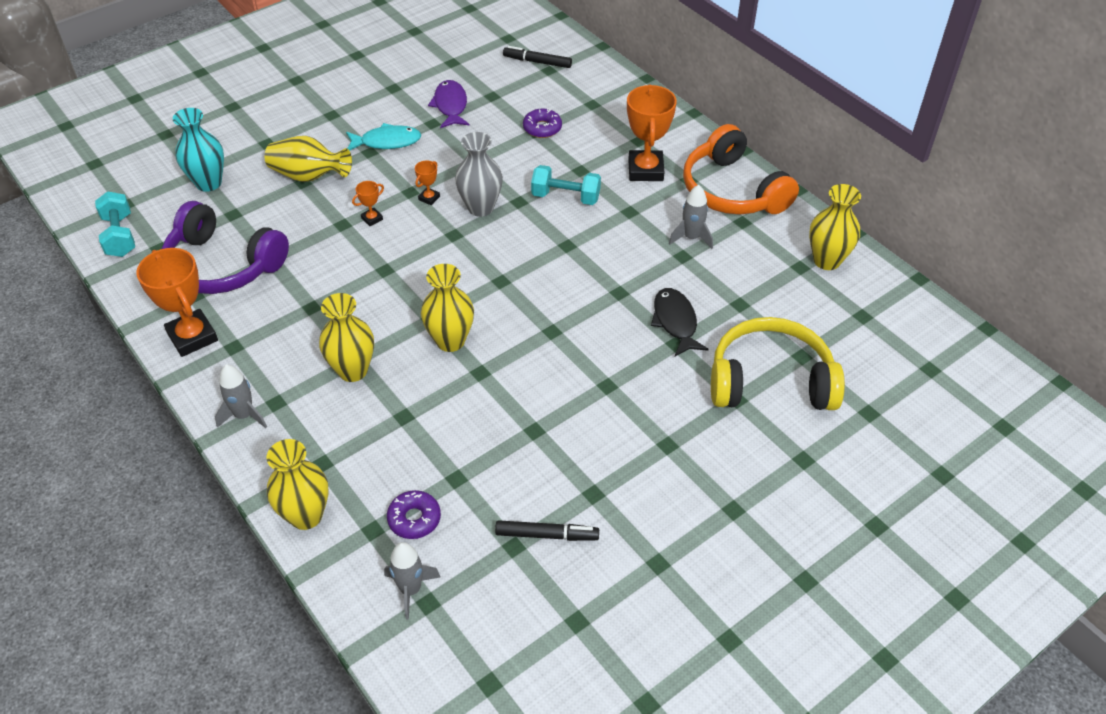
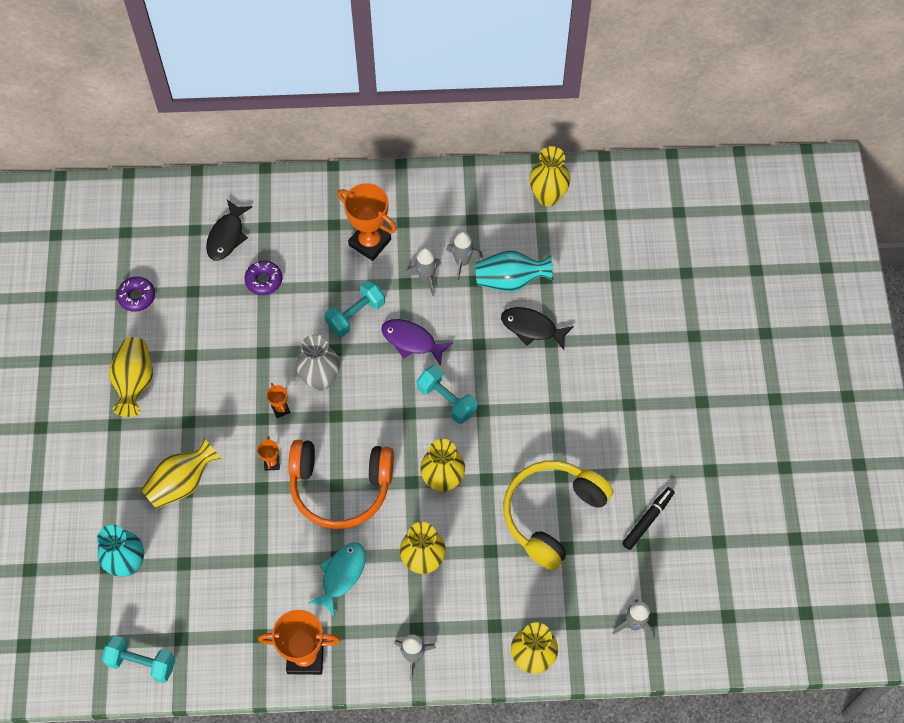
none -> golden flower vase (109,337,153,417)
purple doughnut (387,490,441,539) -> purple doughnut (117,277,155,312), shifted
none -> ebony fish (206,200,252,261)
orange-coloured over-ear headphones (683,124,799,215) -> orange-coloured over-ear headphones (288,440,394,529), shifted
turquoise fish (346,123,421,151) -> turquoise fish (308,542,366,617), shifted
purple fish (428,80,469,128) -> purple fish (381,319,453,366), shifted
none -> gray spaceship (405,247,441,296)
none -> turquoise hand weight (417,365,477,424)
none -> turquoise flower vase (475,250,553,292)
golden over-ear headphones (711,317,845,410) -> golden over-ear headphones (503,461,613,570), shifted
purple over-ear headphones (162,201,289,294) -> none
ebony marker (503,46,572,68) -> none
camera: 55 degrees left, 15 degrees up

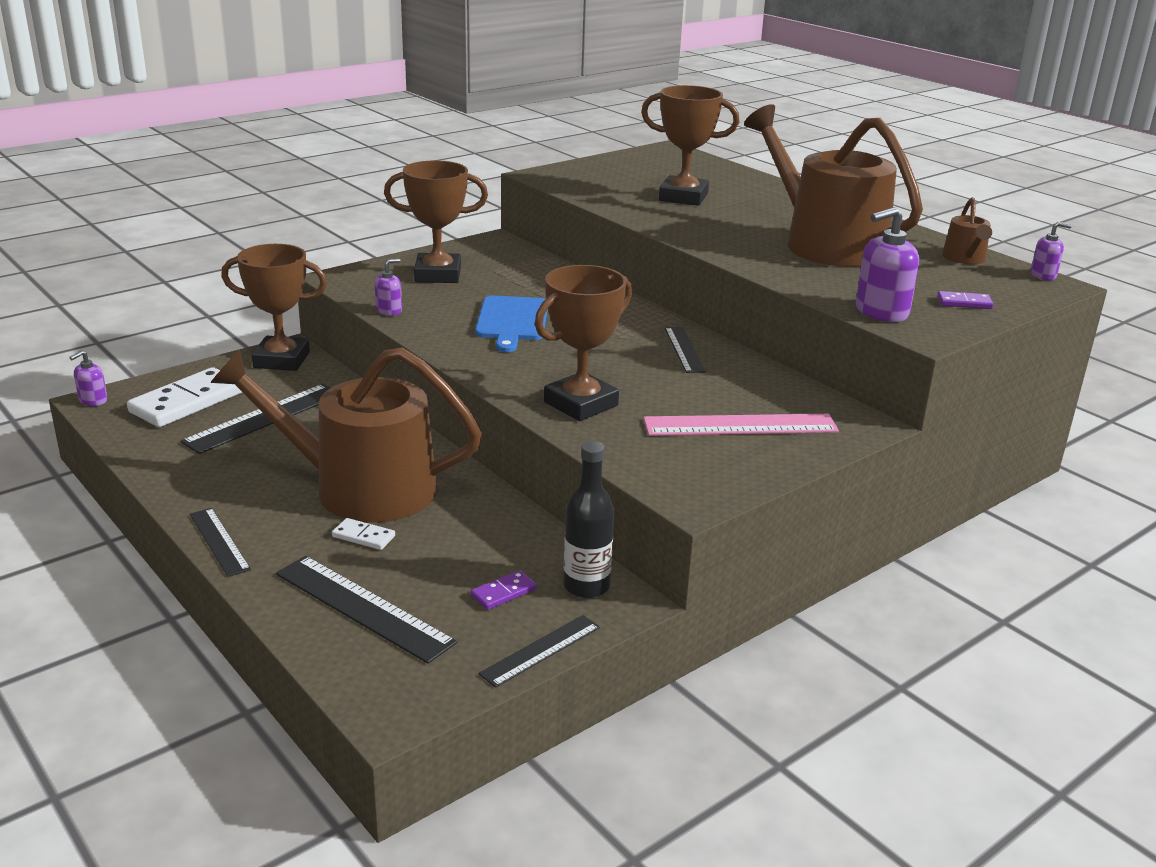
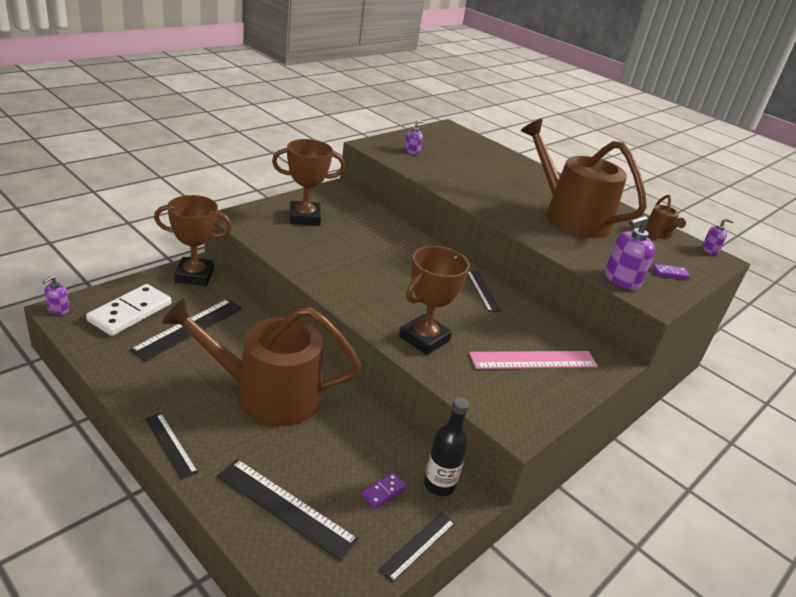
purple soap pump (374,258,402,316) -> purple soap pump (404,121,423,154), shifted
white domino tile (332,518,395,550) -> none
blue chopping board (475,296,548,352) -> none
russet trophy (641,85,739,206) -> none
camera: 10 degrees left, 5 degrees up

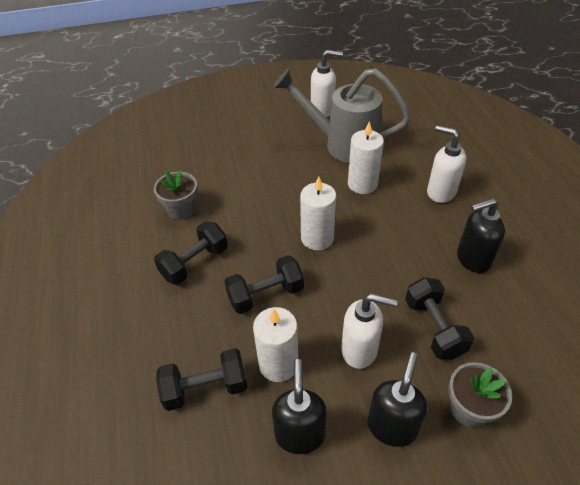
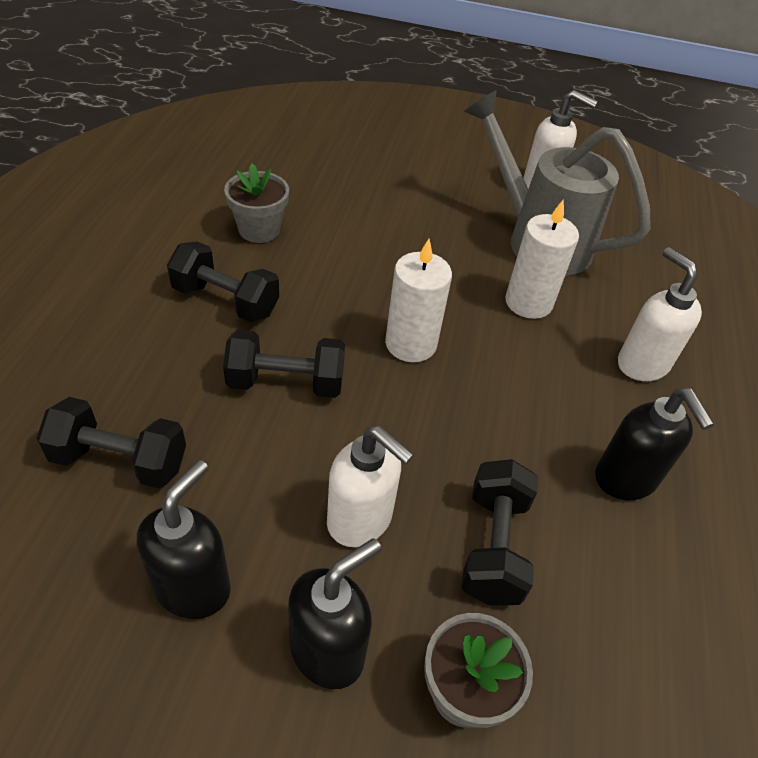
ebony hand weight (154,221,228,285) -> ebony hand weight (167,242,279,323), 45 degrees clockwise
ebony soap pump (457,198,505,273) -> ebony soap pump (595,388,714,500), 120 degrees counterclockwise
white candle (253,307,298,382) -> none
camera: 20 degrees right, 0 degrees up

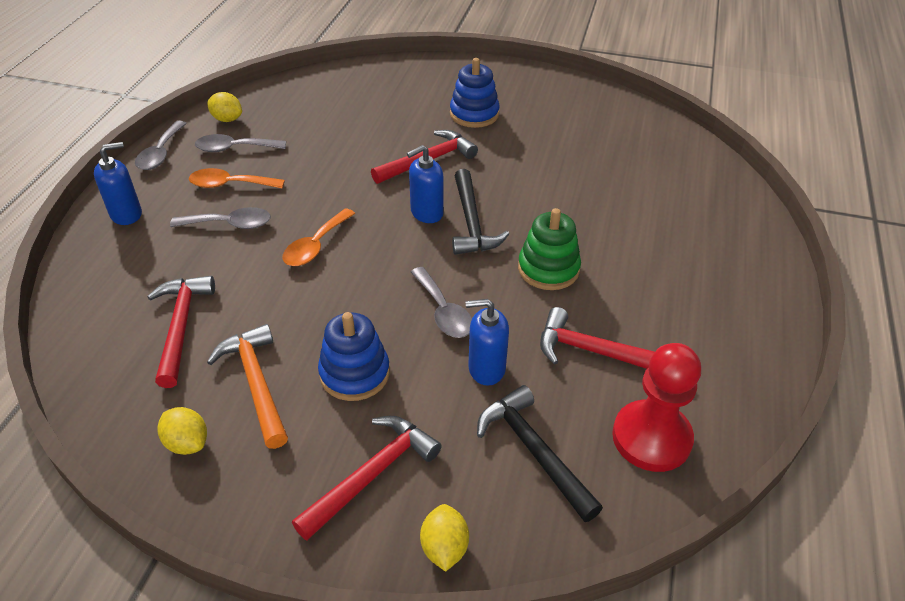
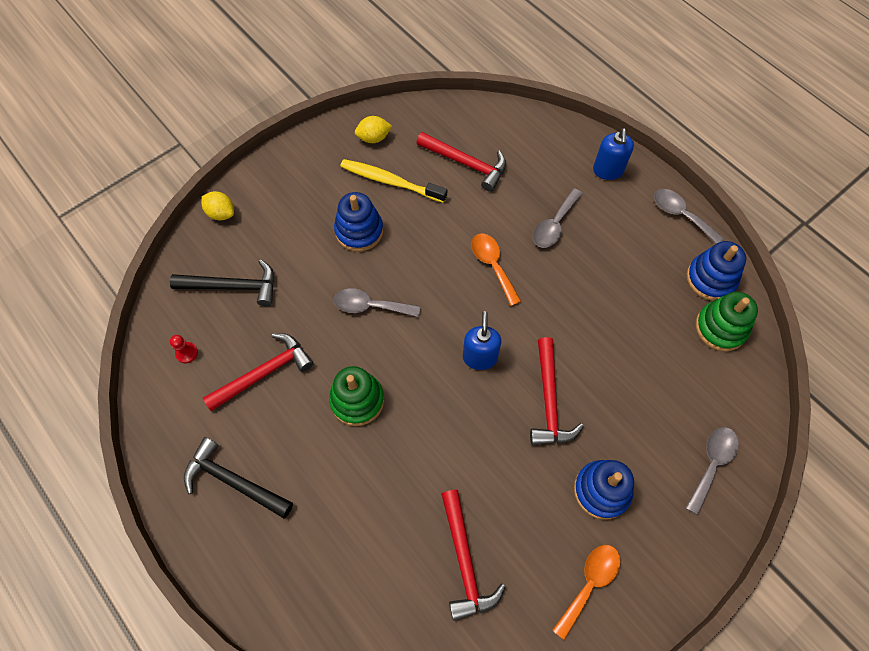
crimson pawn (612,343,701,472) -> crimson pawn (170,335,198,363), x0.40
ebony claw hammer (452,169,509,255) -> ebony claw hammer (184,437,293,518), shifted
orange-coloured claw hammer (207,324,288,449) -> golden dental brush (340,159,447,203)
crimson claw hammer (292,416,442,540) -> crimson claw hammer (441,490,506,621), shifted
orange-coloured teaspoon (189,168,285,188) -> orange-coloured teaspoon (552,545,620,640), shifted
gray teaspoon (195,134,286,152) -> gray teaspoon (685,427,739,515), shifted
golden citrus fruit (207,92,242,122) -> blue stacking rings (686,241,746,301)
none -> green stacking rings (696,292,758,351)
blue soap pump (466,299,509,386) -> none
camera: 125 degrees right, 20 degrees up

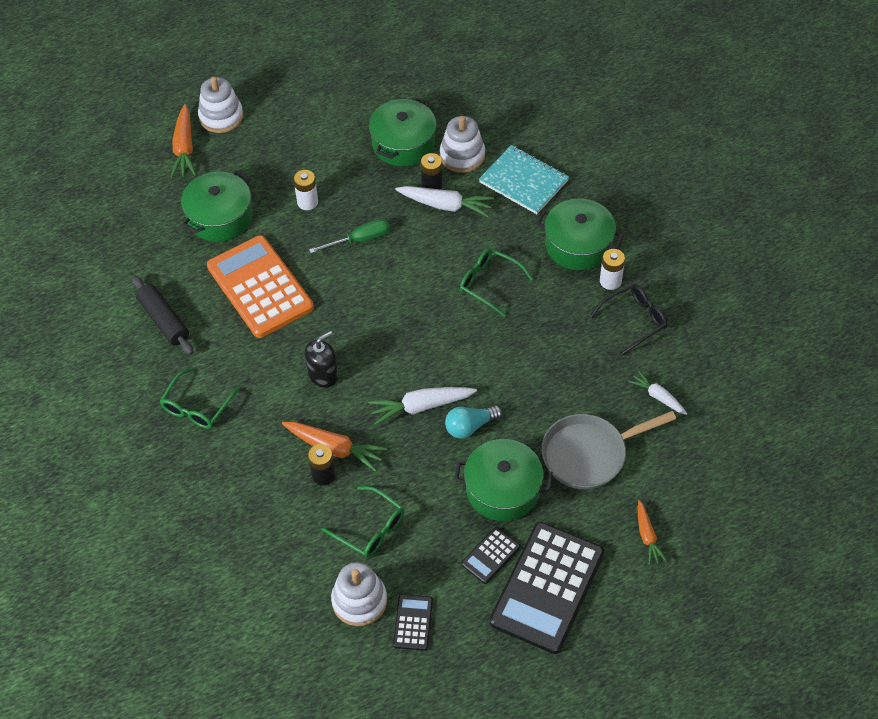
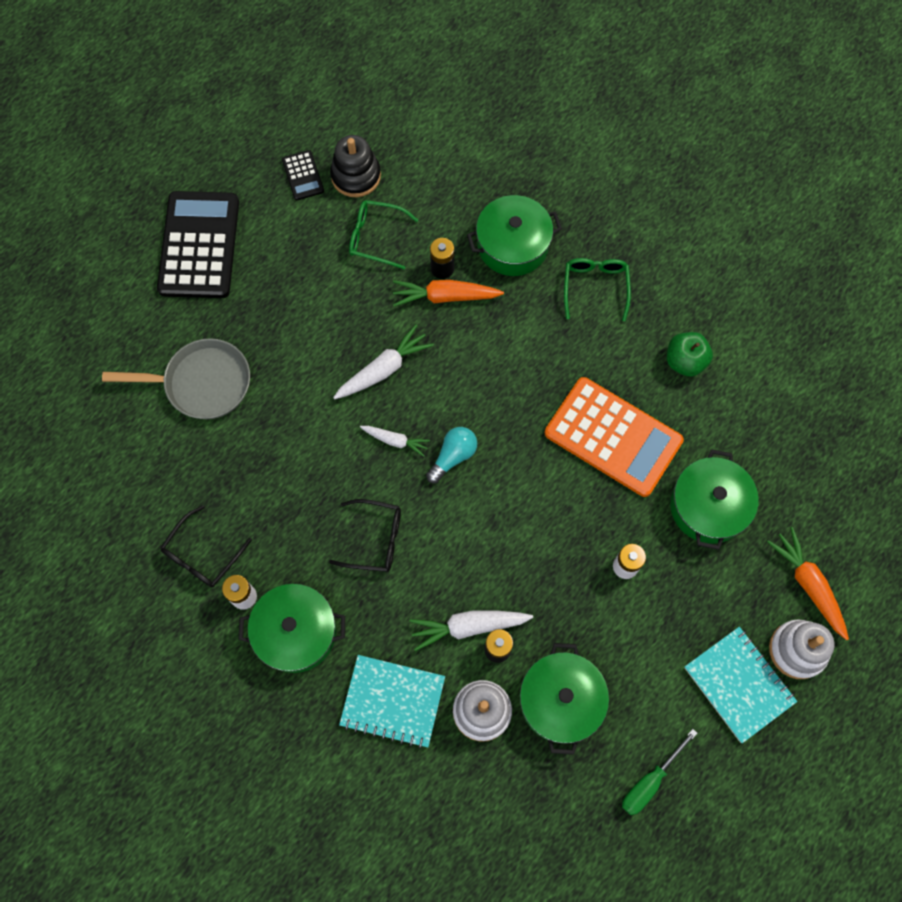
gray pan (541,411,676,489) -> gray pan (102,338,250,419), 45 degrees clockwise
green spectacles (460,248,533,317) -> ebony spectacles (329,499,401,572)
white stacking rings (331,562,387,626) -> ebony stacking rings (330,135,381,197)
white carrot (629,371,687,415) -> white carrot (360,426,430,457), shifted
turquoise light bulb (445,405,502,439) -> turquoise light bulb (426,427,477,483), shifted
green cooking pot (454,439,553,521) -> green cooking pot (467,195,562,276), shifted
green flat screwdriver (309,219,390,253) -> green flat screwdriver (622,729,697,815), shifted
ebony pastry roller (132,276,193,355) -> green apple (667,332,713,377)
none -> turquoise notepad (684,627,797,743)
ebony soap pump (304,331,338,388) -> none
ebony adding machine (461,527,520,584) -> none
orange-coloured carrot (638,500,667,565) -> none
camera: 155 degrees right, 15 degrees up

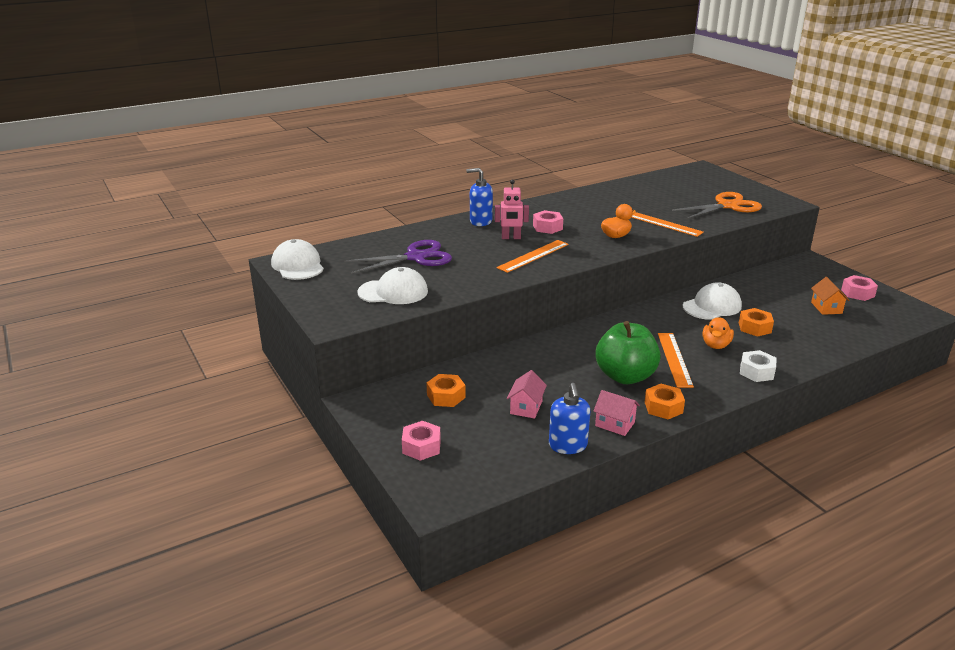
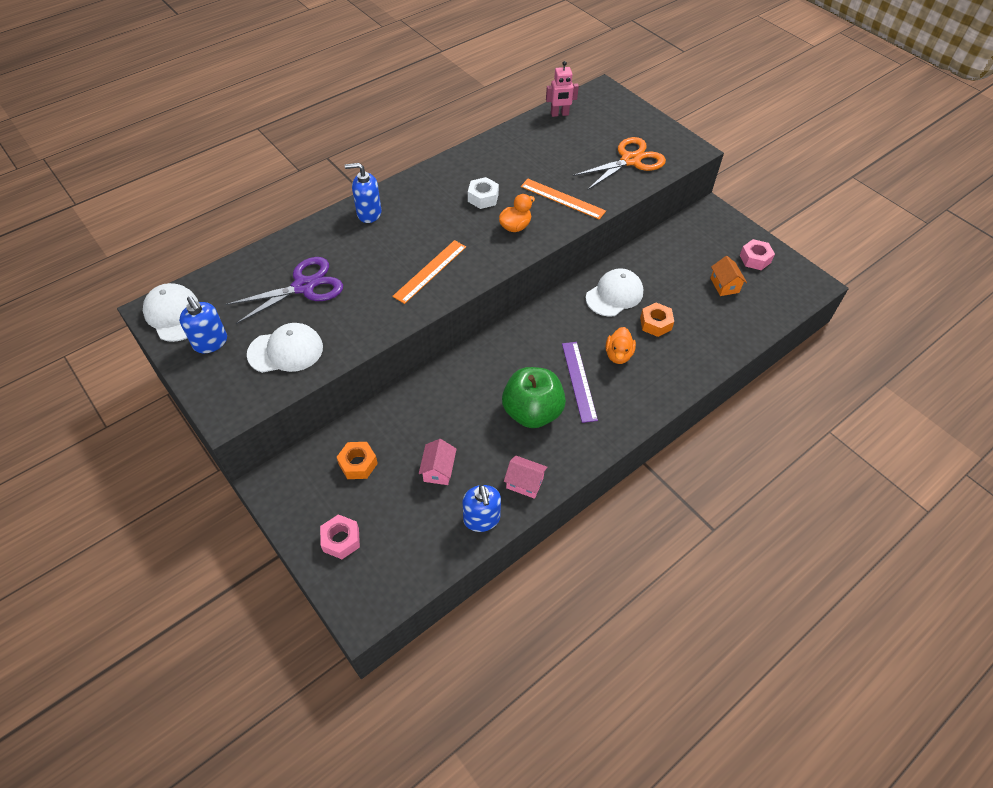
none -> blue soap pump (179,296,227,353)
white nut (740,350,776,382) -> white nut (468,177,499,209), shifted
rosy toy robot (495,180,529,239) -> rosy toy robot (546,61,579,117), shifted
orange-coloured ruler (658,333,694,388) -> purple ruler (562,342,598,423)
rosy nut (533,210,563,234) -> none
orange-coloured nut (645,384,685,419) -> none
camera: 10 degrees left, 25 degrees up

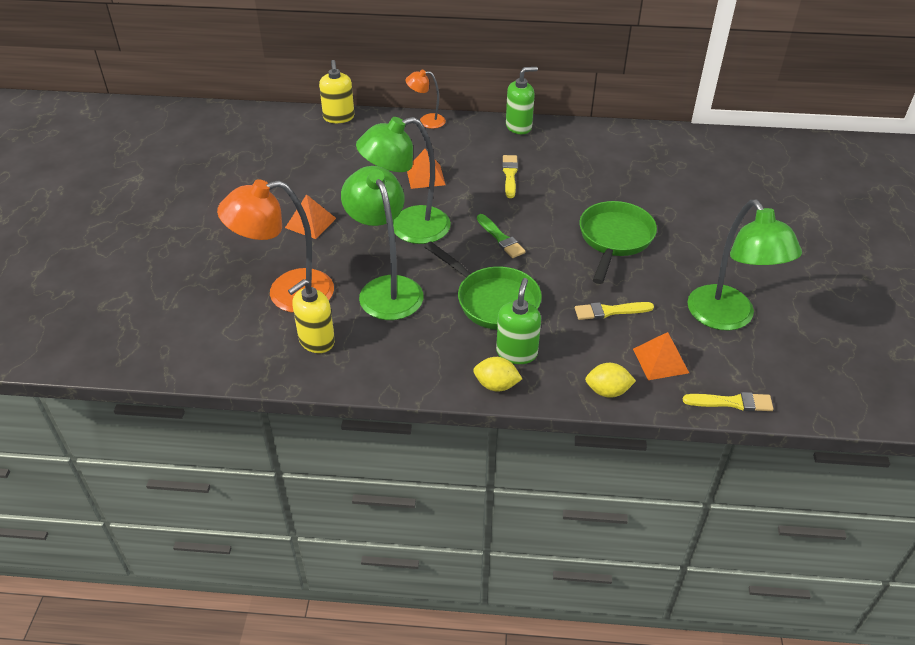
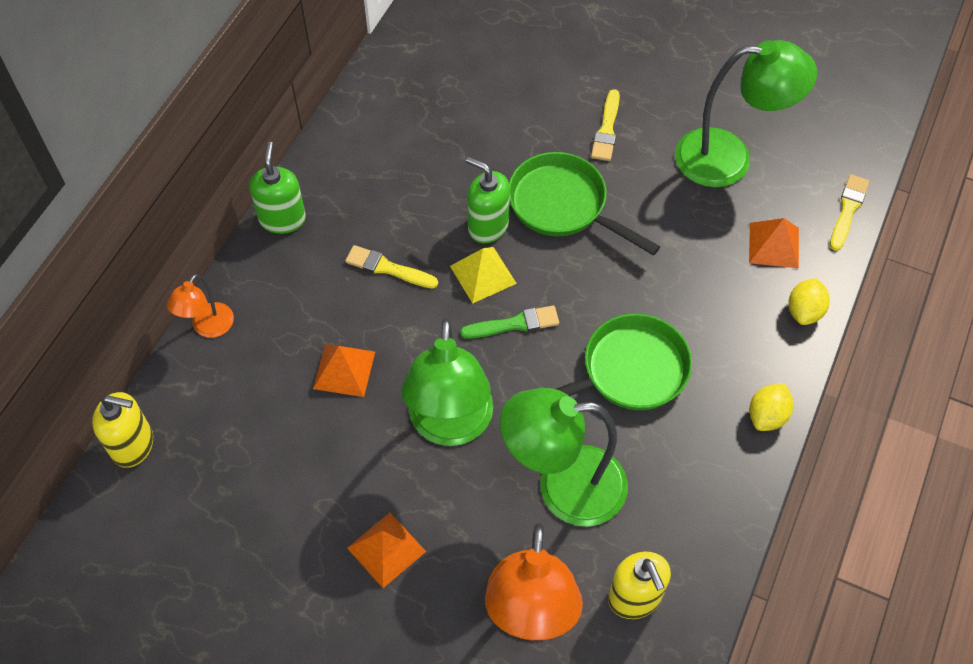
none -> golden pyramid shape (450,247,517,304)
green soap pump (496,278,541,364) -> green soap pump (466,157,510,243), shifted
golden paintbrush (575,302,654,320) -> golden paintbrush (591,89,620,161), shifted
camera: 70 degrees left, 15 degrees up

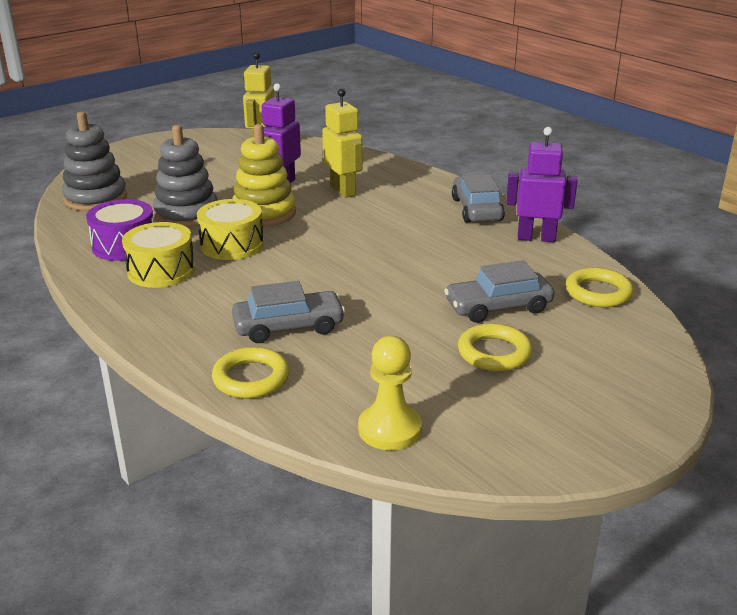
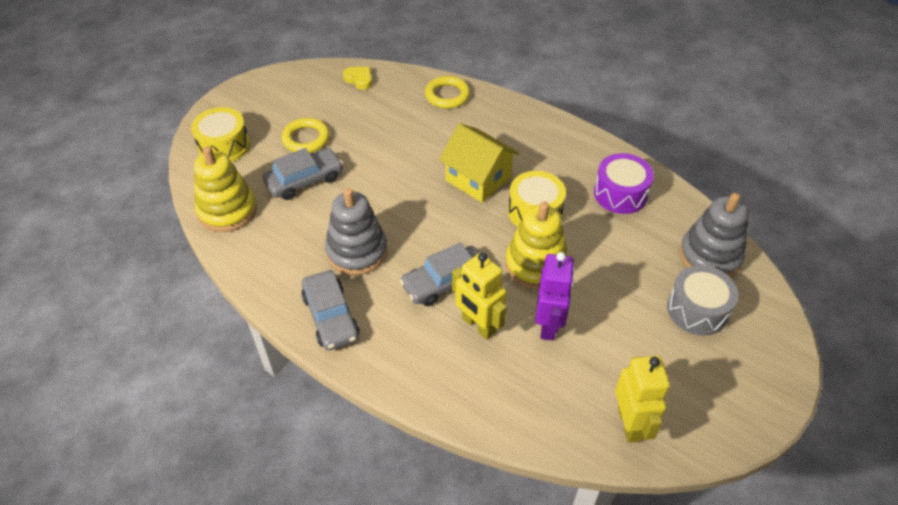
golden drum (122,222,195,288) -> golden drum (191,107,250,162), shifted
golden ring (566,267,634,307) -> golden stacking rings (194,146,257,232)
gray stacking rings (153,125,218,228) -> gray stacking rings (325,188,388,275), shifted
golden pawn (358,336,422,450) -> golden heart (343,67,372,90)
gray automobile (232,281,346,343) -> gray automobile (400,242,479,306), shifted
none -> golden toy house (439,123,519,203)
none -> gray drum (667,265,739,335)
purple toy robot (506,127,578,242) -> none
camera: 165 degrees right, 20 degrees up

